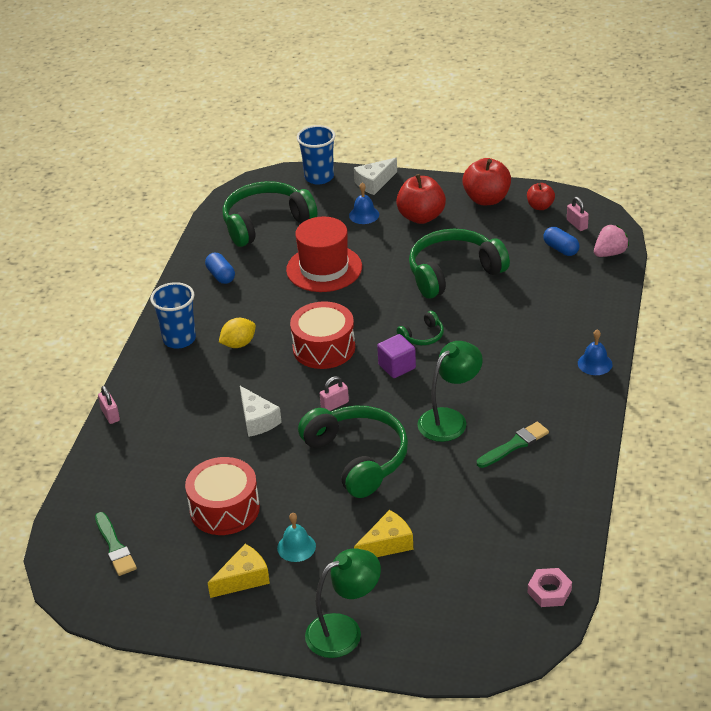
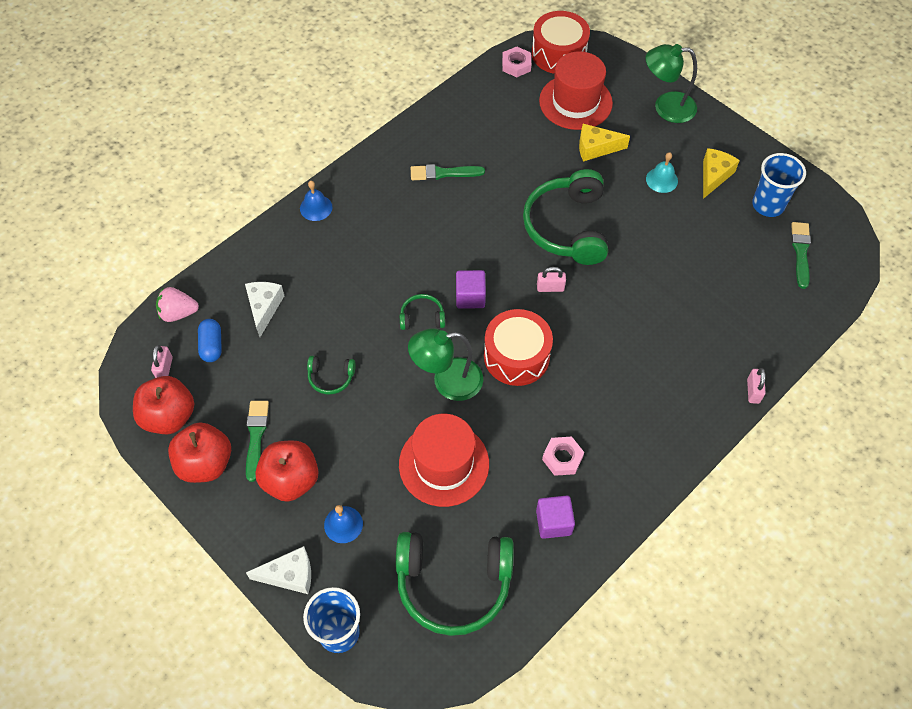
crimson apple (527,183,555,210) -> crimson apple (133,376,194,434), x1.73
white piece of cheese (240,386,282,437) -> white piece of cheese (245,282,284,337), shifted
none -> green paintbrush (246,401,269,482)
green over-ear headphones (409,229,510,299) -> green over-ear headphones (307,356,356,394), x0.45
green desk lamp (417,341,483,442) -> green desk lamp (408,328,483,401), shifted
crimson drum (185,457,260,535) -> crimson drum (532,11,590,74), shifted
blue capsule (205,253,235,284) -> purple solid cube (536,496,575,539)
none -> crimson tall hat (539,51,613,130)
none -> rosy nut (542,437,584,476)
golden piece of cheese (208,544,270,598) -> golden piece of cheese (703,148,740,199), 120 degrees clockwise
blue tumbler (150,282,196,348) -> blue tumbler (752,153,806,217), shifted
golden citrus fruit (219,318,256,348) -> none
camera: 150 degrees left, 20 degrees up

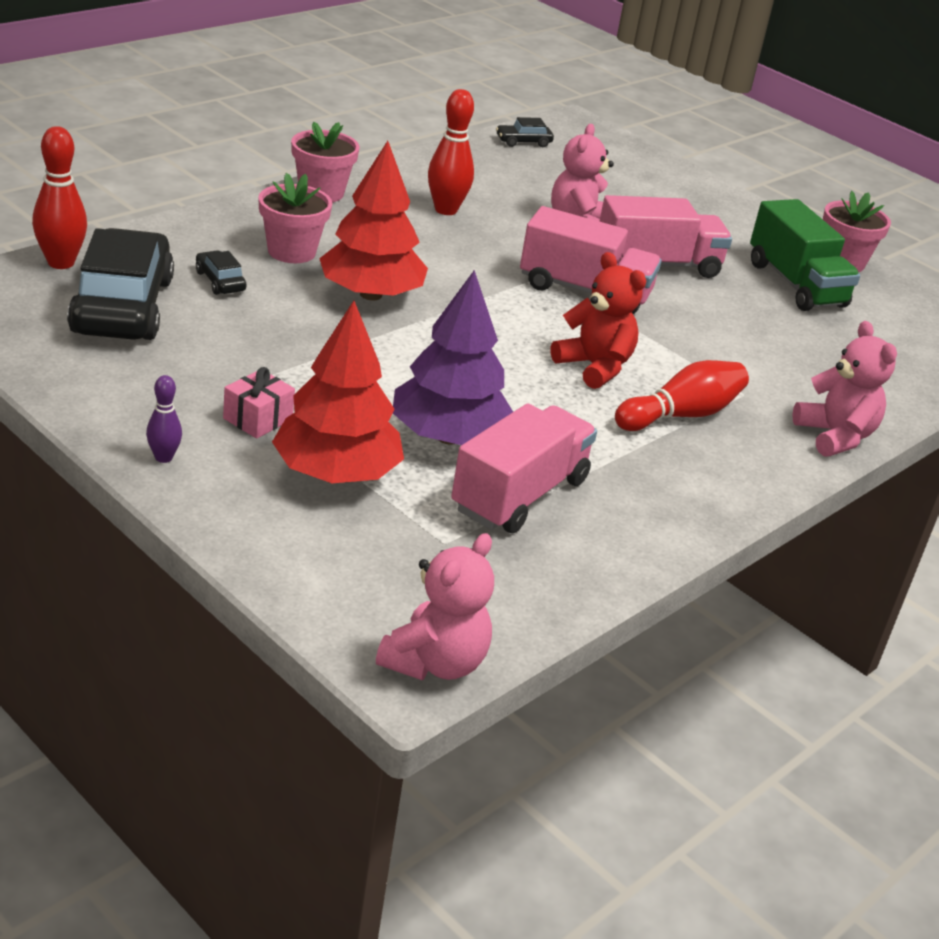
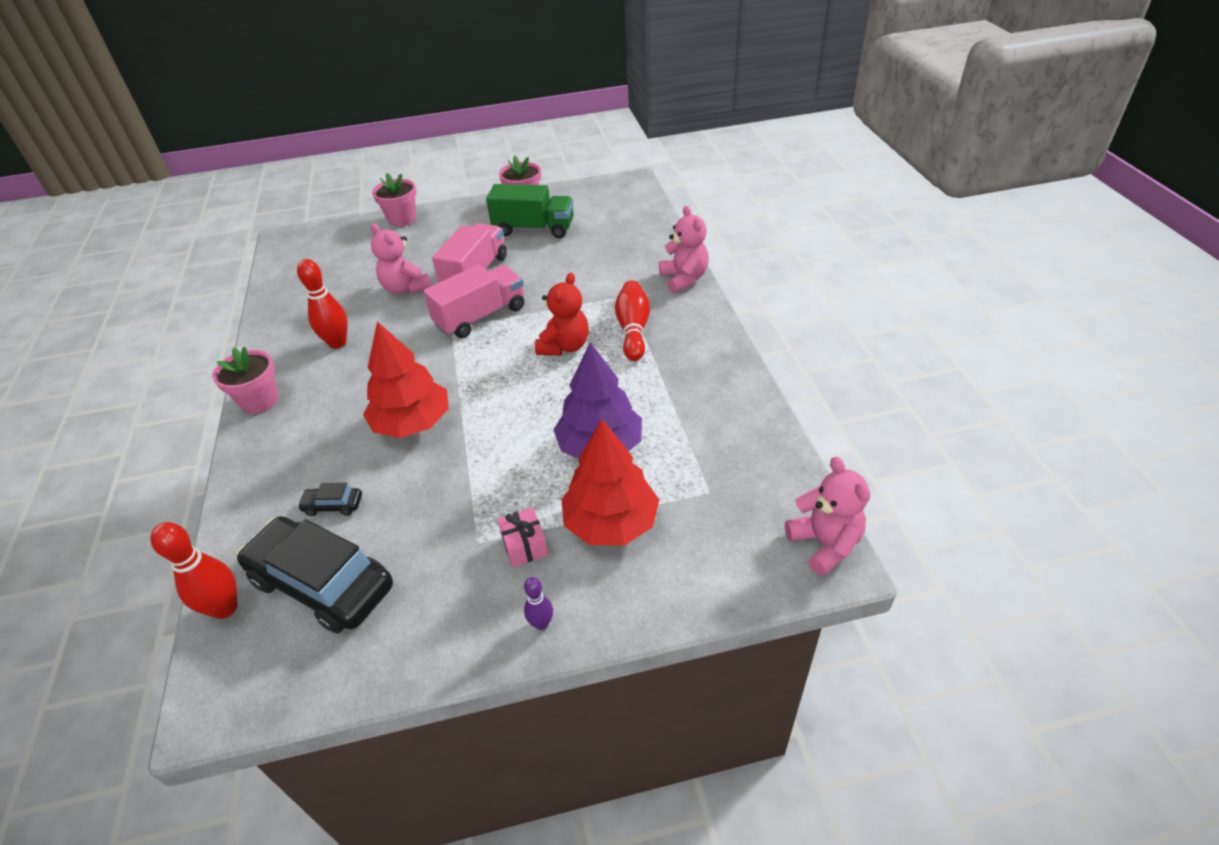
rosy flower pot (258,173,332,263) -> rosy flower pot (372,173,417,227), shifted
crimson stuffed bear (550,252,646,389) -> crimson stuffed bear (535,273,589,356), 120 degrees clockwise
rosy stuffed bear (792,321,897,457) -> rosy stuffed bear (659,206,709,293), 60 degrees clockwise
rosy toy truck (451,403,597,533) -> none
ebony automobile (496,117,554,147) -> none
camera: 50 degrees left, 10 degrees up

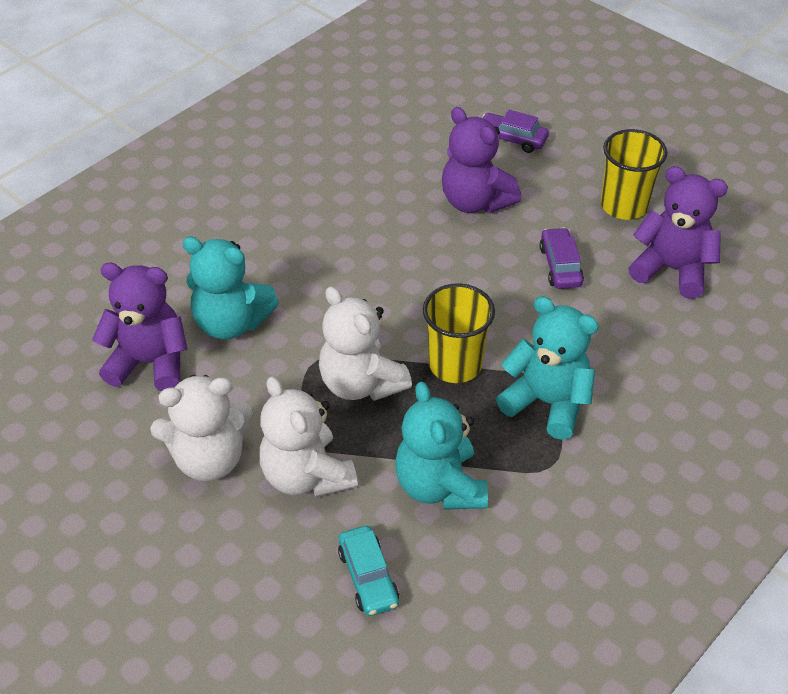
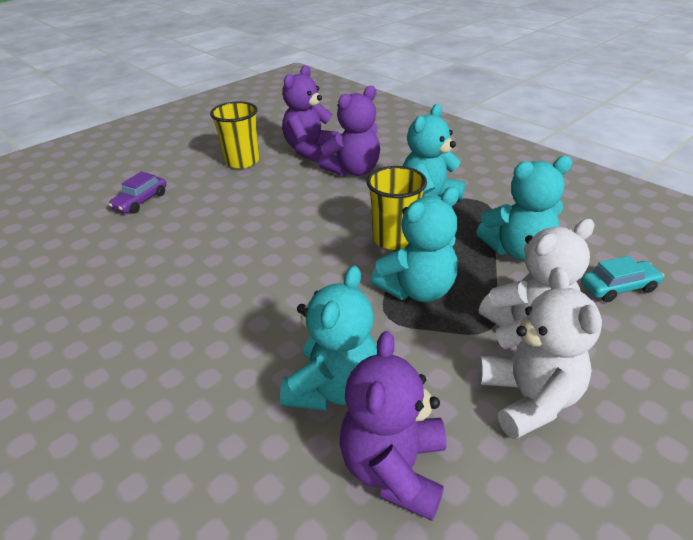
purple stuffed bear (442,107,522,213) -> purple stuffed bear (319,86,380,176), shifted
white stuffed bear (319,286,412,401) -> turquoise stuffed bear (370,187,459,302)
purple automobile (539,227,584,289) -> none
camera: 85 degrees left, 10 degrees down

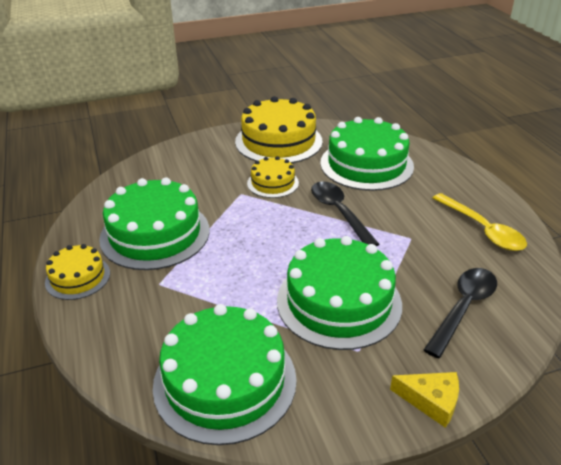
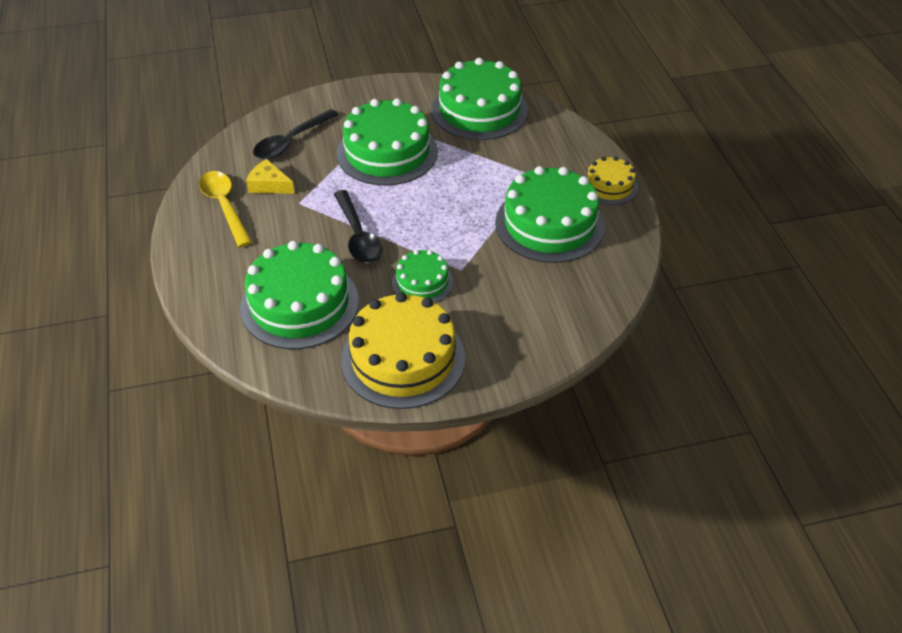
golden piece of cheese (390,372,459,428) -> golden piece of cheese (246,159,295,194), shifted
golden layer cake (247,156,299,198) -> green layer cake (392,250,453,303)
camera: 175 degrees left, 10 degrees up

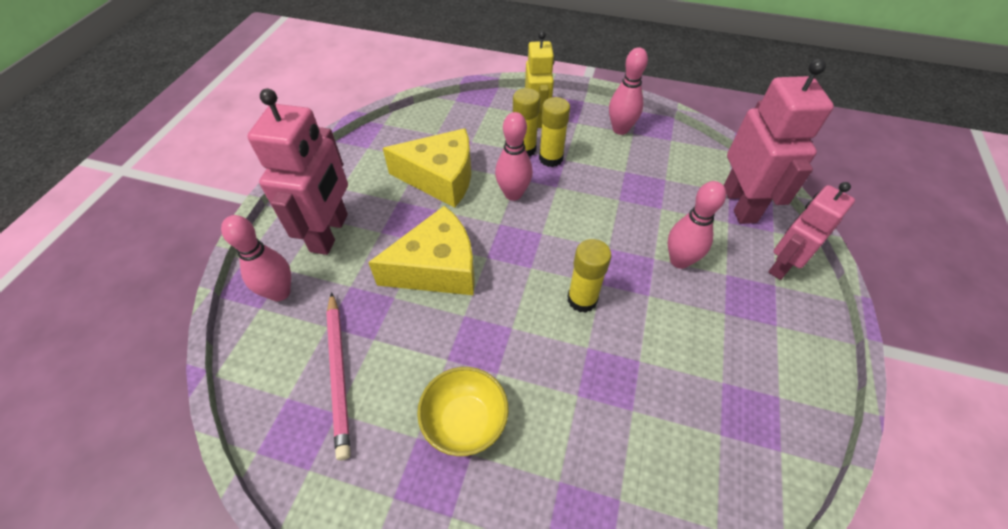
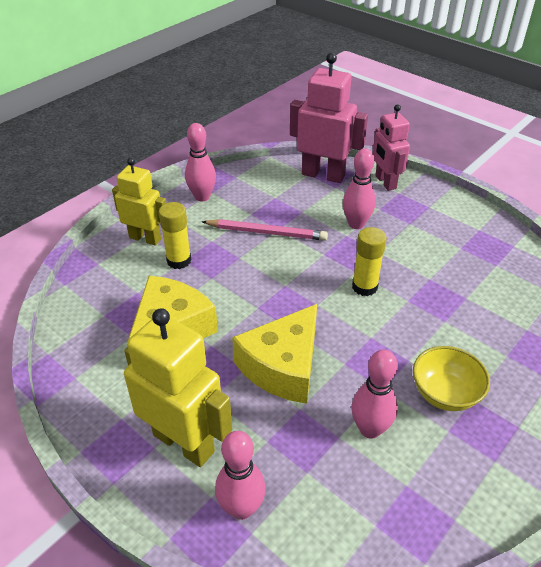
rosy toy robot (247,89,348,255) -> golden toy robot (124,308,232,467)
rosy lead pencil (326,292,351,460) -> rosy lead pencil (202,219,328,241), shifted
golden piece of cheese (368,205,475,295) -> golden piece of cheese (232,304,317,404), 150 degrees counterclockwise
rosy skittle (495,112,533,201) -> rosy skittle (352,349,398,439), shifted
golden glue (539,97,570,167) -> none
camera: 65 degrees left, 10 degrees down

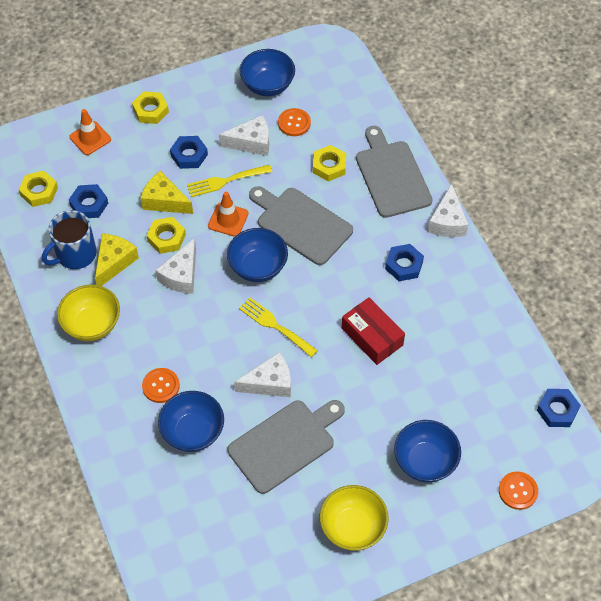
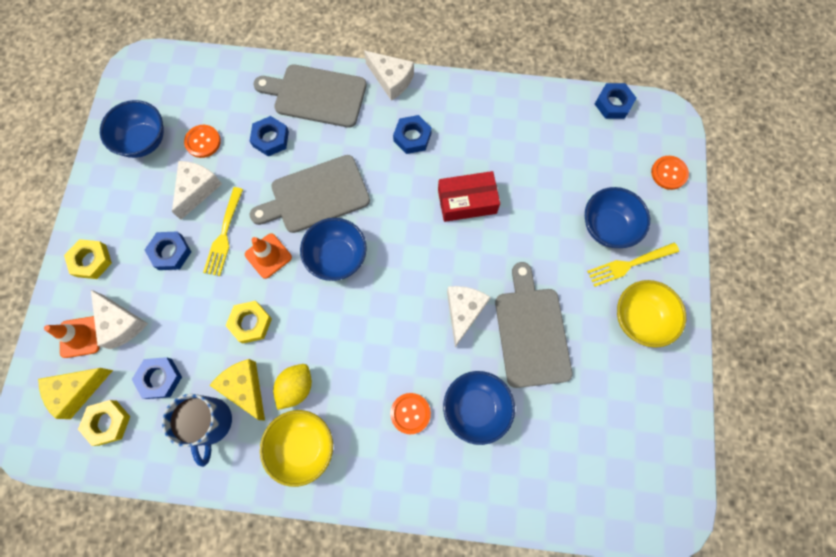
golden piece of cheese (141,171,193,214) -> golden piece of cheese (38,368,113,419), shifted
white piece of cheese (156,238,196,294) -> white piece of cheese (91,290,148,349), shifted
golden nut (313,145,346,181) -> blue nut (250,116,289,156)
none -> golden citrus fruit (273,364,312,410)
golden dinner fork (239,297,318,357) -> golden dinner fork (587,243,679,287), shifted
camera: 60 degrees left, 15 degrees up

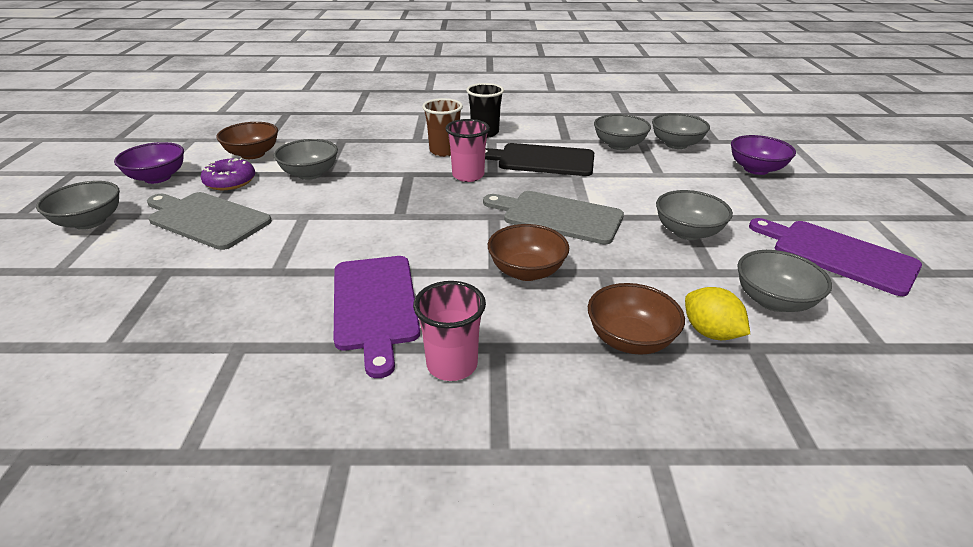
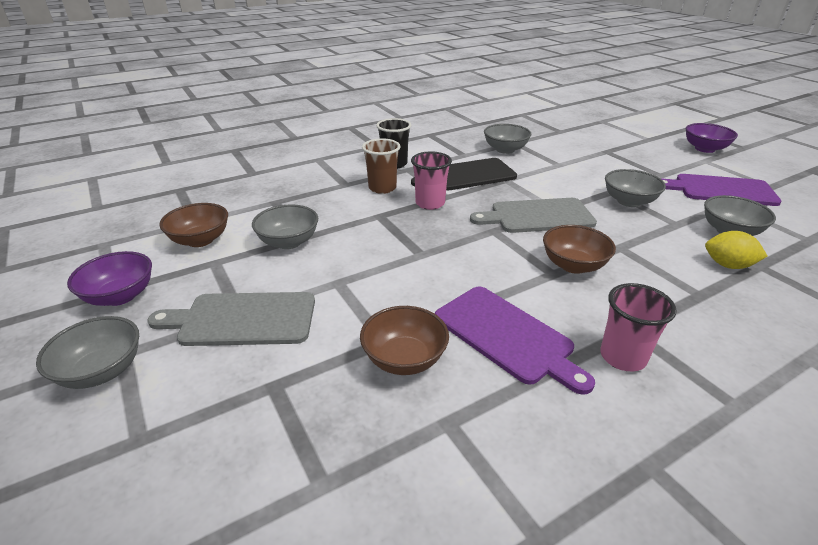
russet bowl (588,283,685,355) -> russet bowl (360,306,449,375), shifted
purple bowl (731,135,796,175) -> purple bowl (686,123,738,153), shifted
purple doughnut (201,158,255,190) -> none
gray bowl (652,113,710,149) -> none
camera: 30 degrees left, 0 degrees up

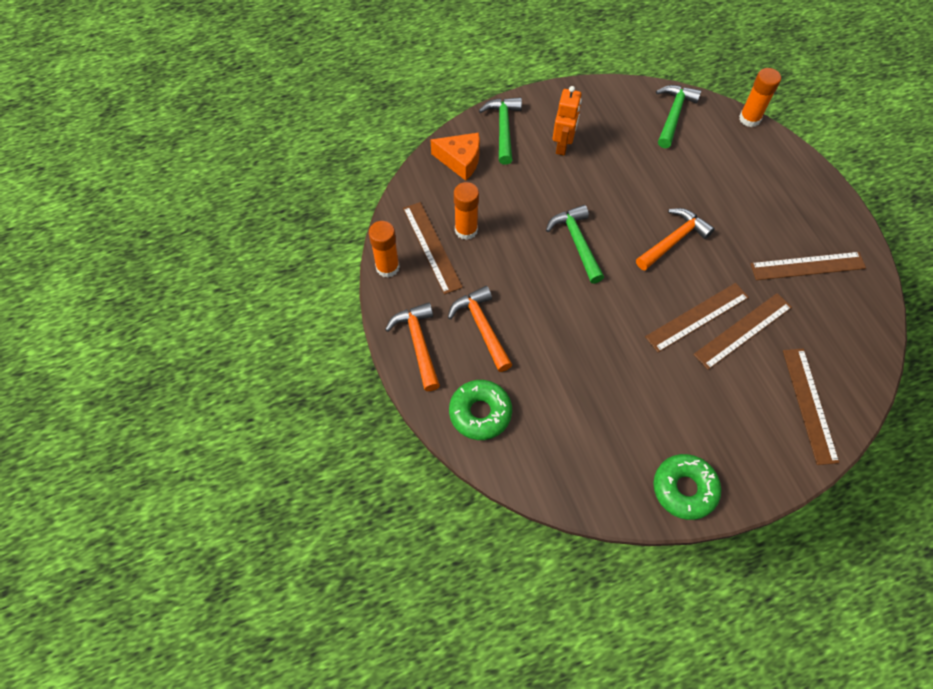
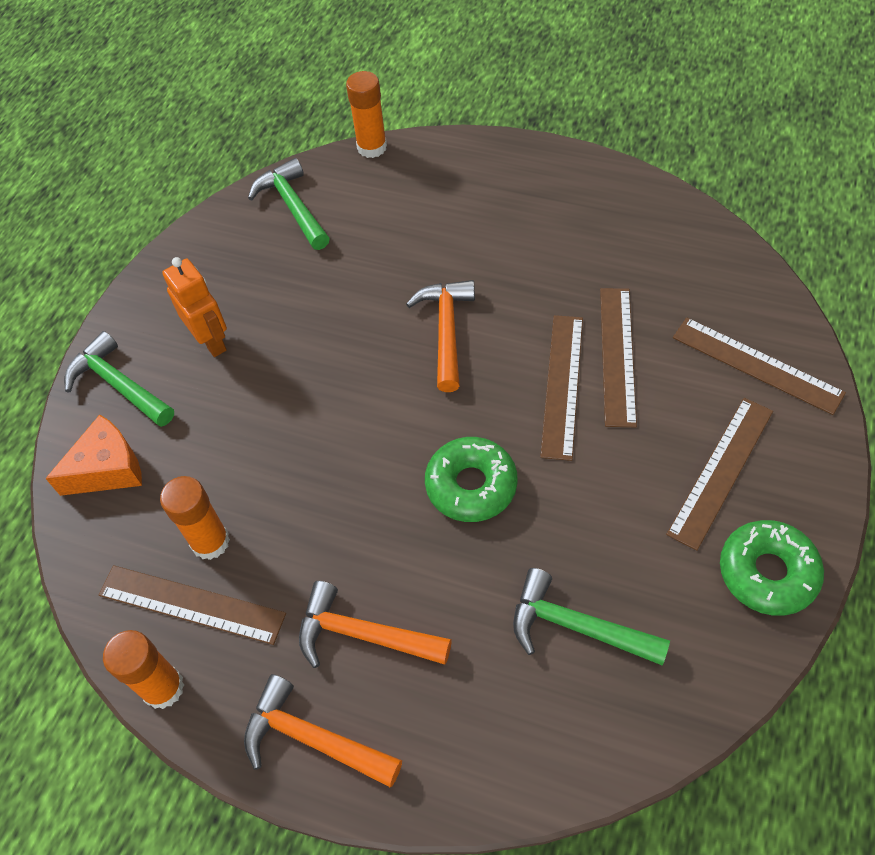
green doughnut (449,380,512,440) -> green doughnut (425,437,518,522), shifted
green claw hammer (546,205,604,284) -> green claw hammer (513,568,670,666), shifted
russet ruler (750,252,866,280) -> russet ruler (666,398,773,551), shifted
camera: 45 degrees left, 5 degrees down

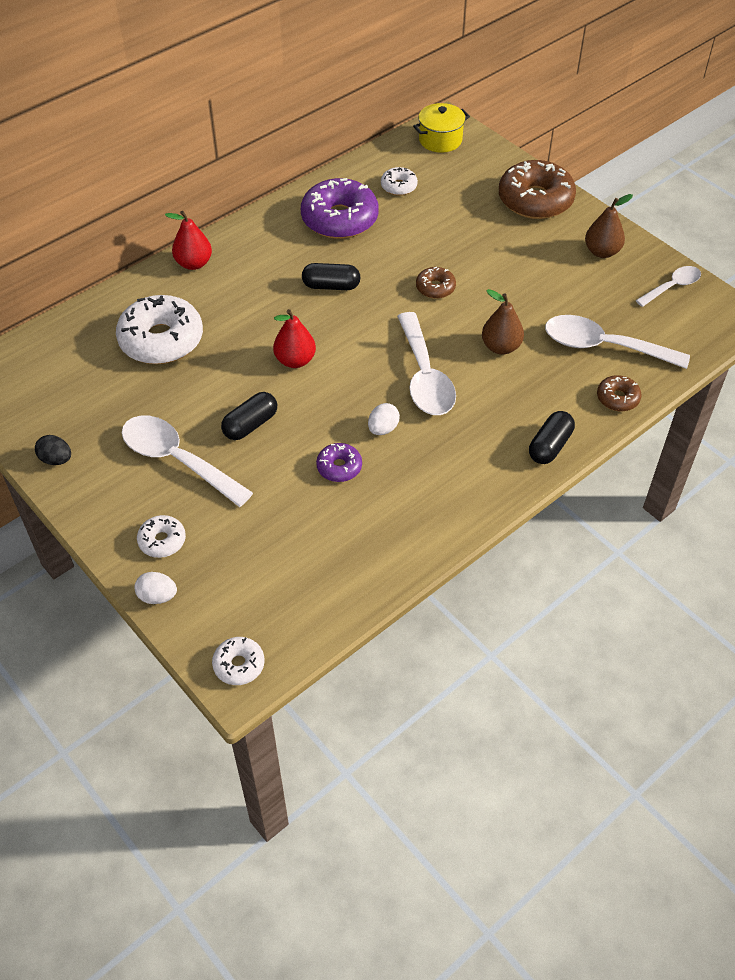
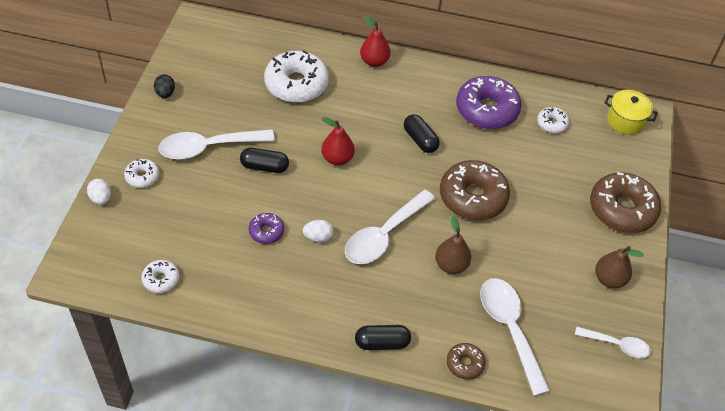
white doughnut (212,637,264,685) -> white doughnut (141,260,179,293), shifted
white teaspoon (122,416,253,507) -> white teaspoon (158,129,275,160), 105 degrees counterclockwise
russet doughnut (416,267,456,299) -> russet doughnut (440,160,510,220), x2.04
camera: 50 degrees right, 0 degrees up

